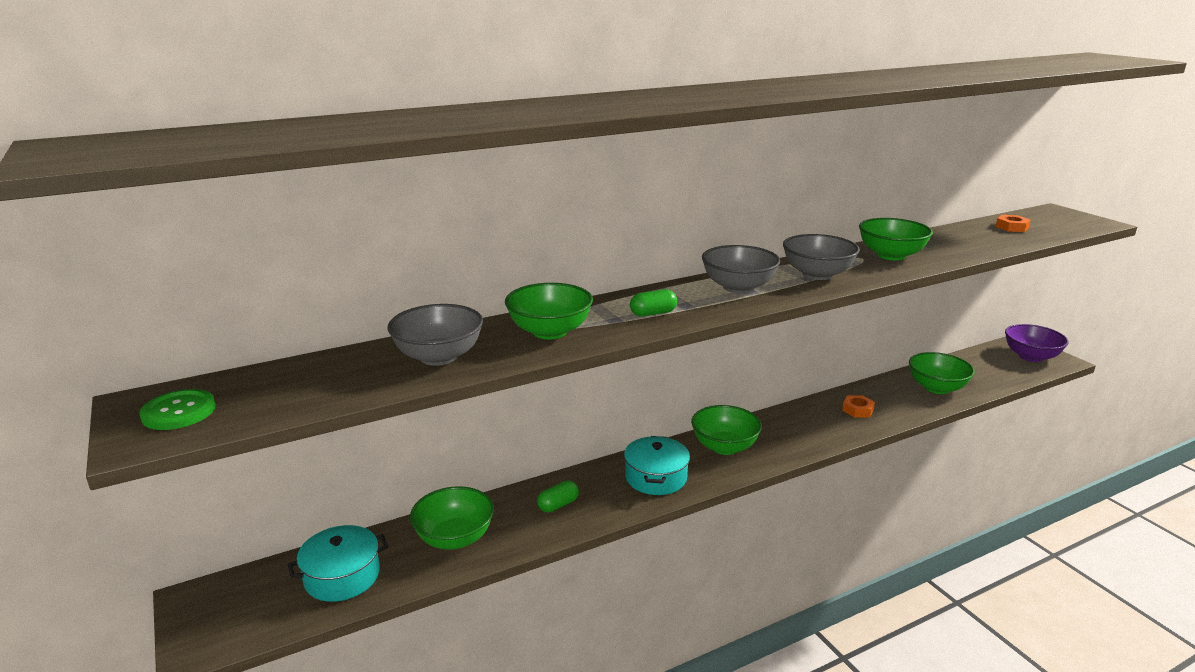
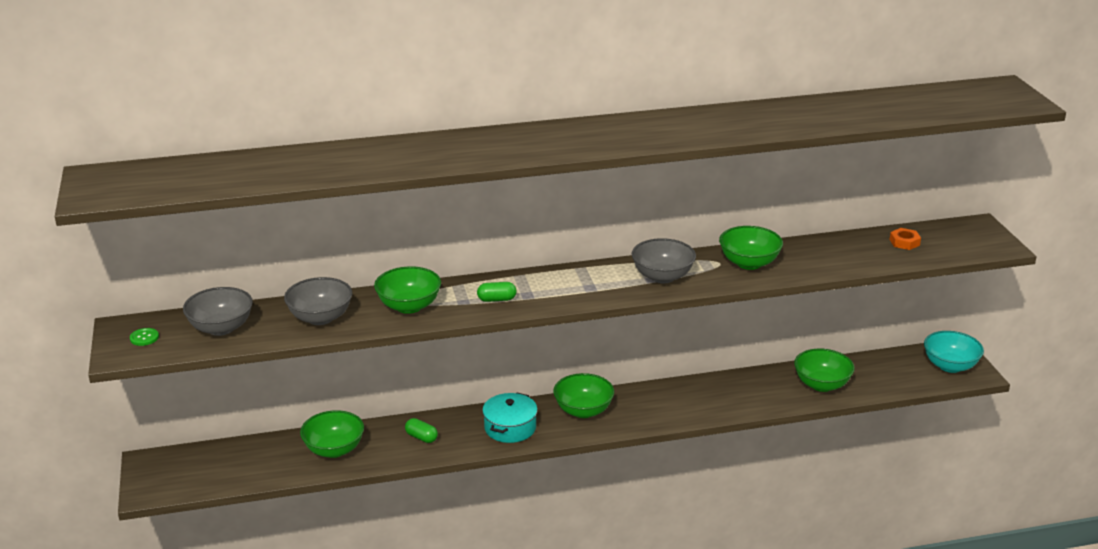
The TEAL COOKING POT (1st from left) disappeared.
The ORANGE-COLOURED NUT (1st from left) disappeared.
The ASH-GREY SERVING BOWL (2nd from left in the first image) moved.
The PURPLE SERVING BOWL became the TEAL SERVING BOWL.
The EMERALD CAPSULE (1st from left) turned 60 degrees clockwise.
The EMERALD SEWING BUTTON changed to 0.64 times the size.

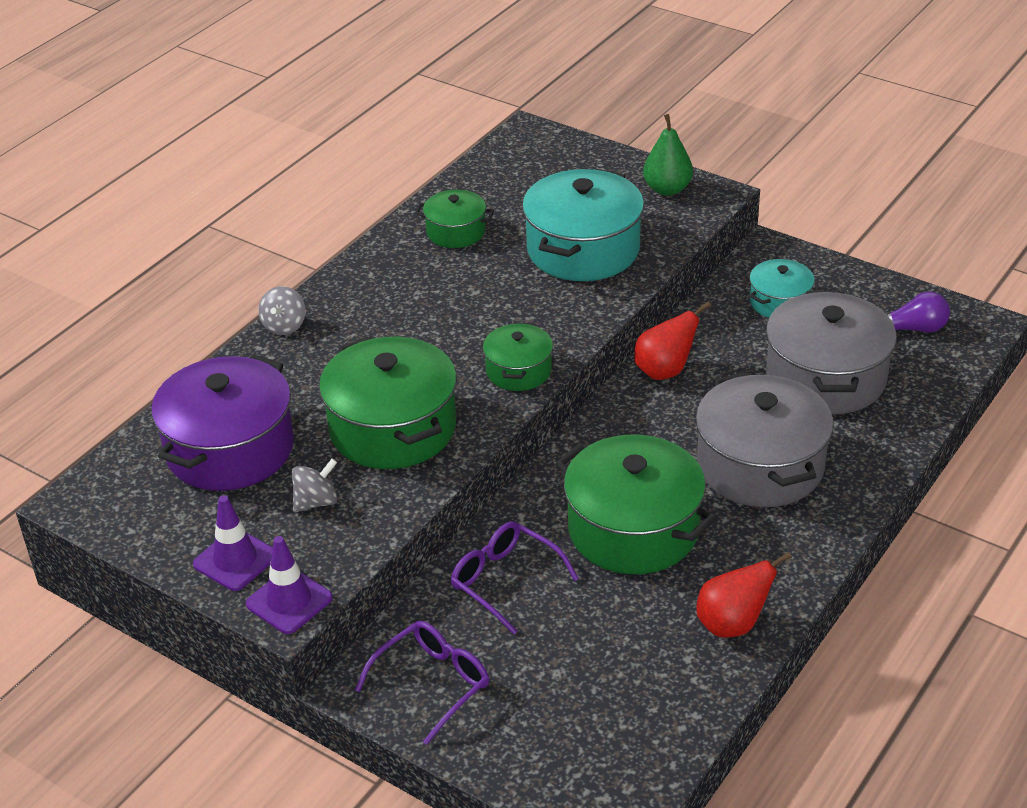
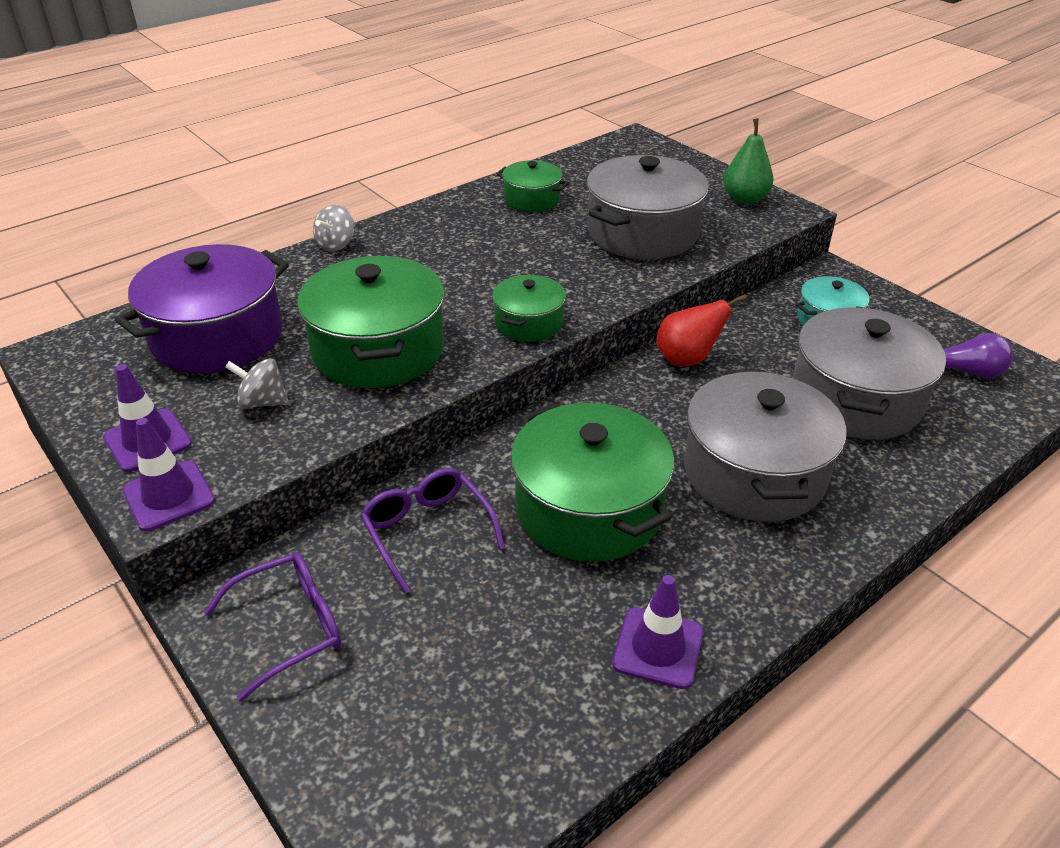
The SCARLET PEAR (2nd from left) was replaced by the PURPLE ROAD CONE (3rd from left).
The TEAL COOKING POT (1st from left) became the ASH-GREY COOKING POT (1st from left).
The ASH-GREY SPINNING TOP (2nd from left in the first image) turned 150 degrees counterclockwise.

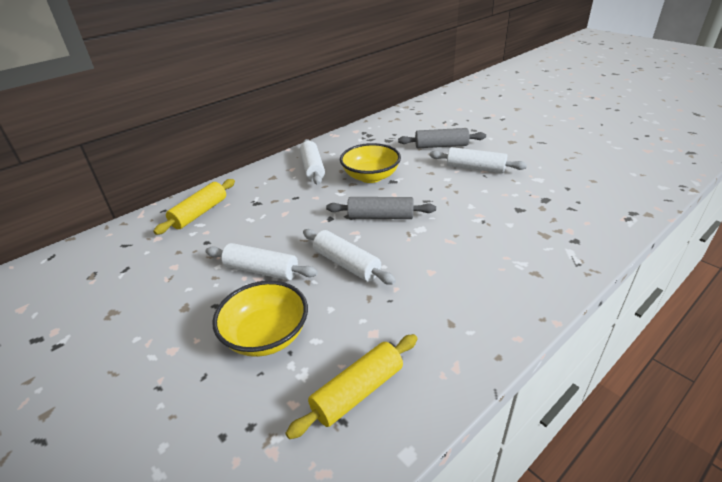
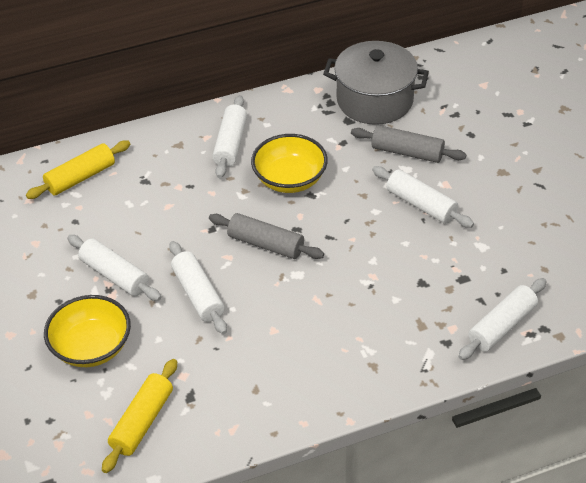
The ASH-GREY COOKING POT appeared.
The WHITE DOUGH ROLLER (5th from left) appeared.
The BRIGHT YELLOW DOUGH ROLLER (2nd from left) turned 45 degrees counterclockwise.

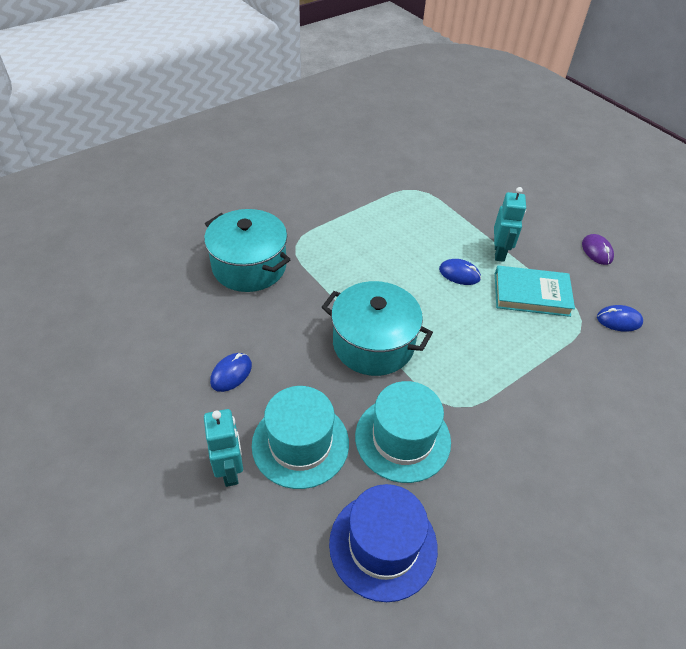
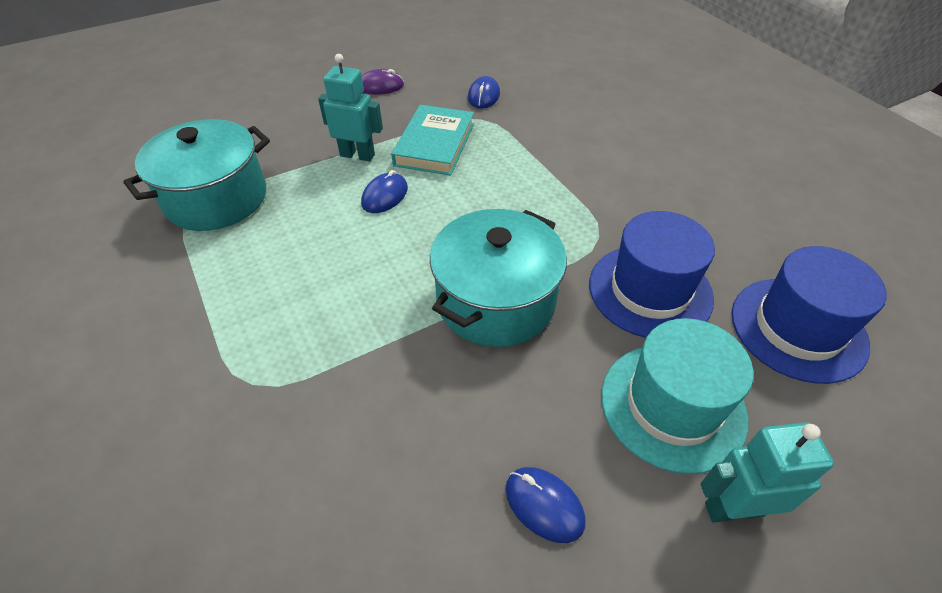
The TEAL COOKING POT (1st from left) moved.
The TEAL TOP HAT (2nd from left) became the ROYAL BLUE TOP HAT (1st from left).

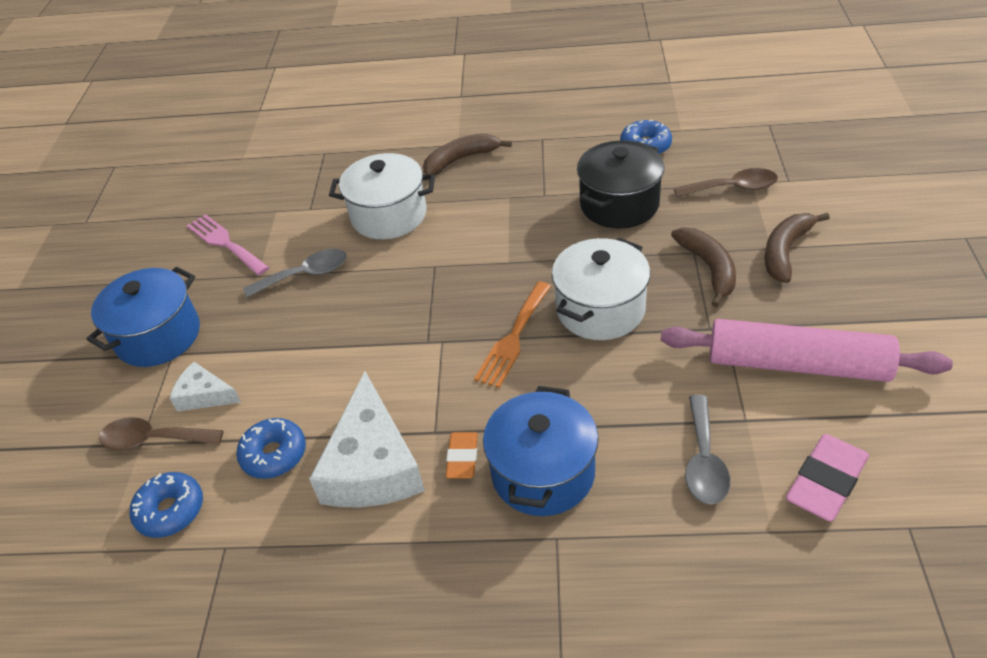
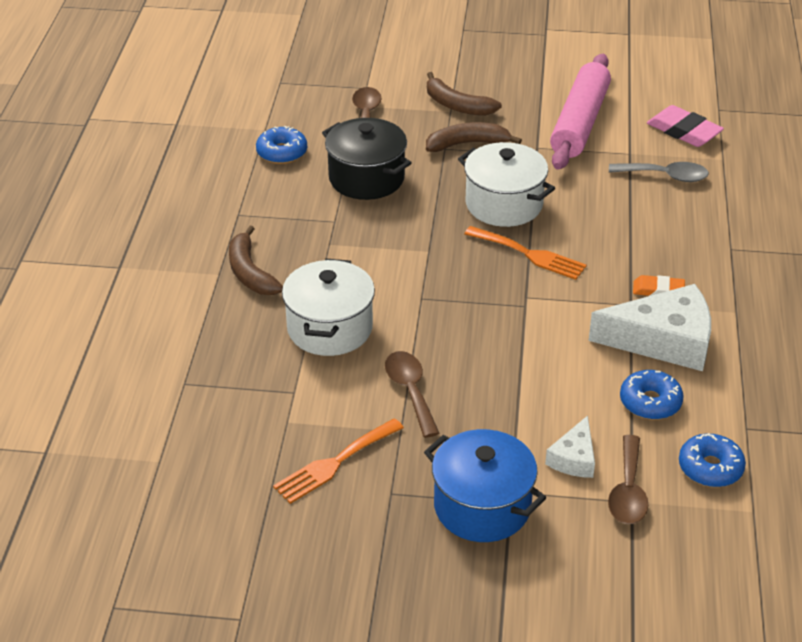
The ROYAL BLUE COOKING POT (2nd from left) disappeared.
The ROSE-PINK TABLE FORK became the ORANGE-COLOURED TABLE FORK (1st from left).
The ASH-GREY SPOON (1st from left) became the DARK BROWN SPOON (2nd from left).

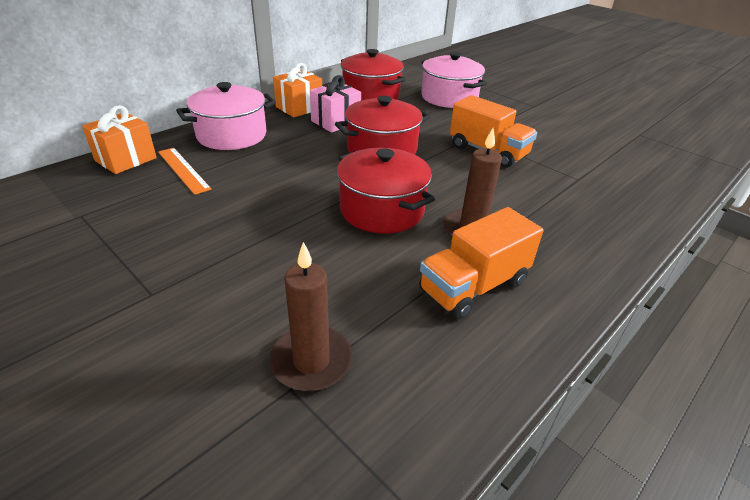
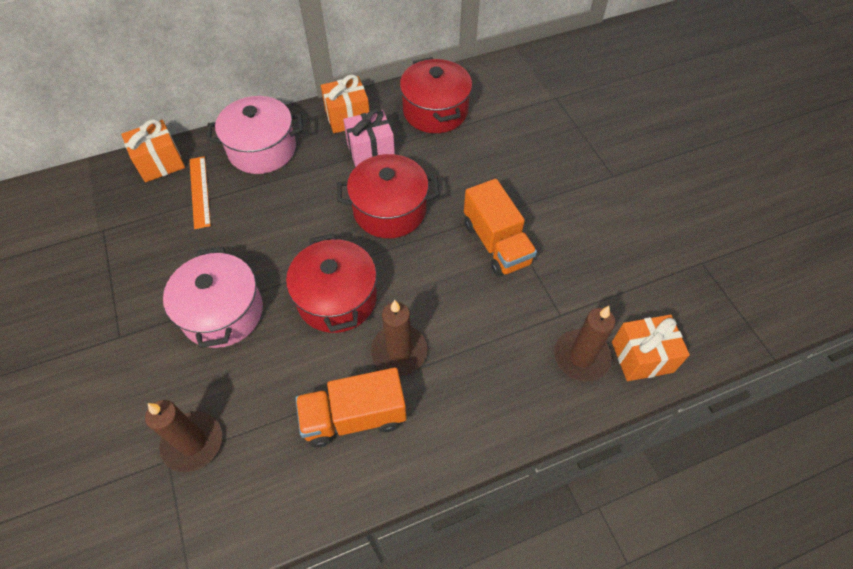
The DARK BROWN CANDLE (3rd from left) appeared.
The ORANGE-COLOURED GIFT (3rd from left) appeared.
The ROSE-PINK COOKING POT (2nd from left in the first image) moved.

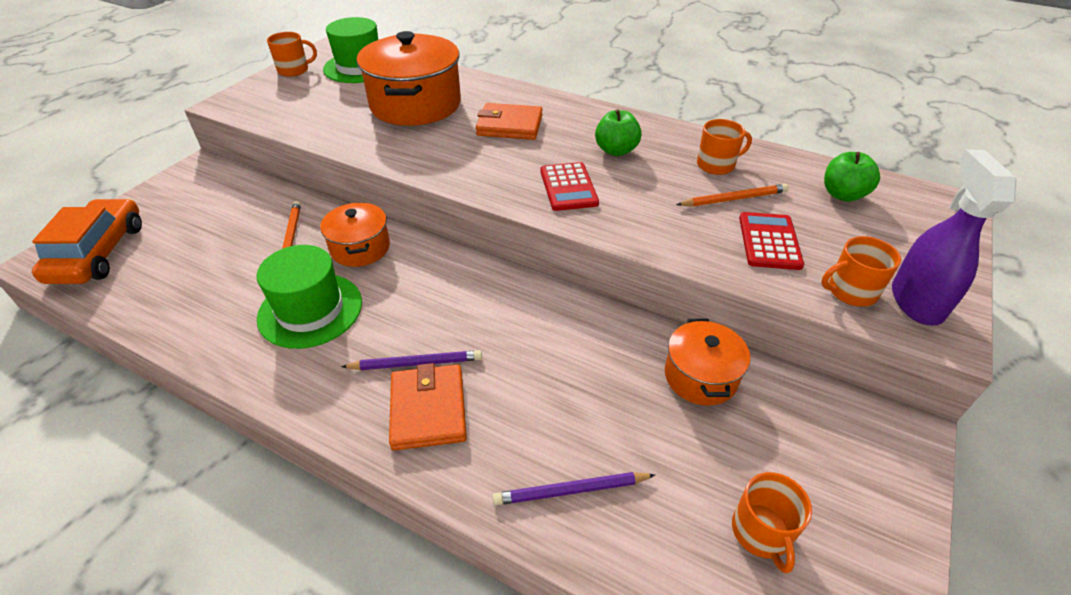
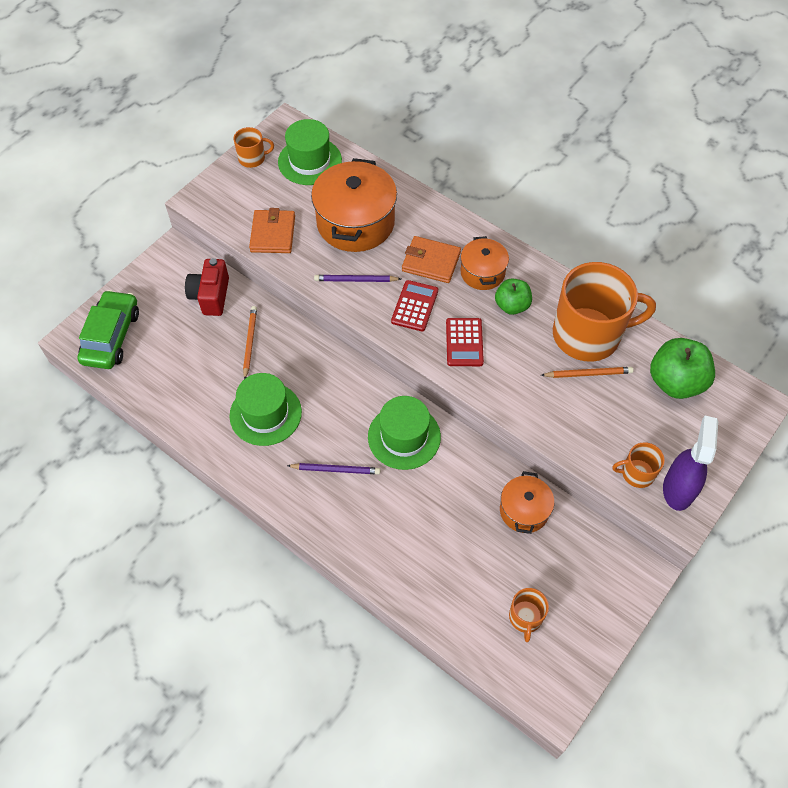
The SCARLET PHOTO CAMERA appeared.
The EMERALD TOP HAT (3rd from left) appeared.
The ORANGE-COLOURED COOKING POT (1st from left in the first image) moved.
The ORANGE-COLOURED CARD WALLET (1st from left) moved.
The PURPLE LEAD PENCIL (2nd from left) moved.
The SCARLET POCKET CALCULATOR (2nd from left in the first image) moved.
The ORANGE-COLOURED CAR became the EMERALD CAR.
The ORANGE-COLOURED MUG (2nd from left in the first image) changed to 2.24 times the size.
The EMERALD APPLE (2nd from left) changed to 1.59 times the size.

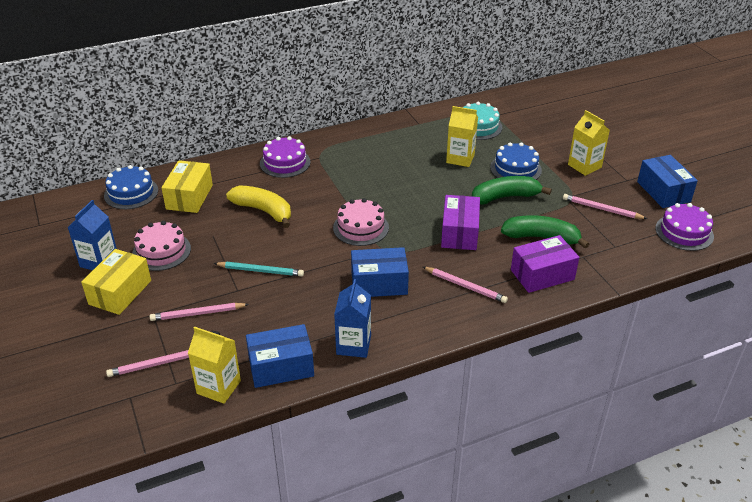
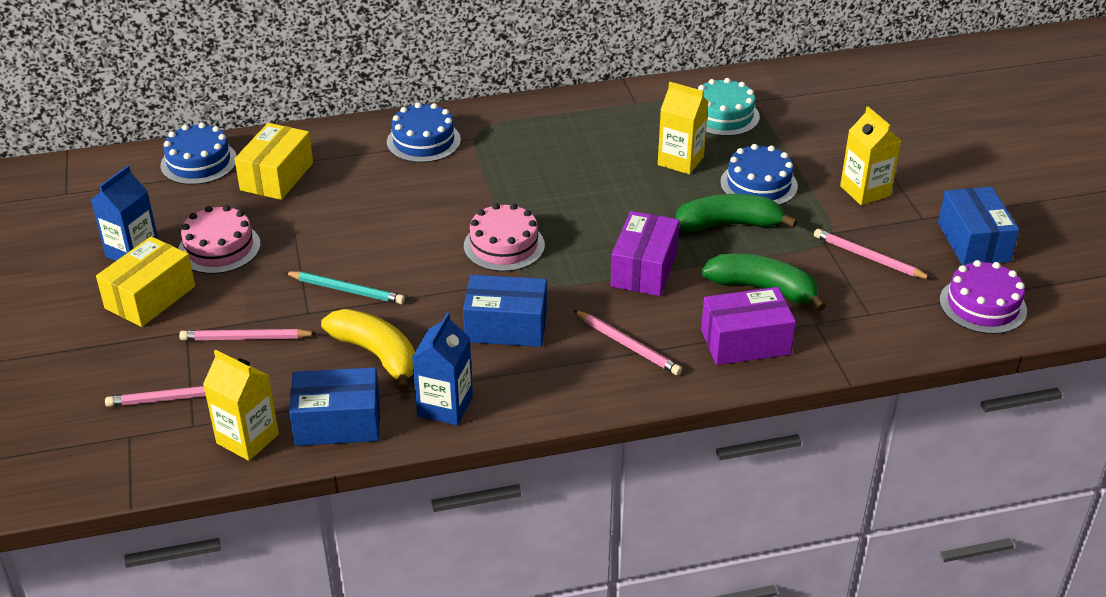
The BRIGHT YELLOW BANANA FRUIT moved.
The PURPLE LAYER CAKE (1st from left) became the ROYAL BLUE LAYER CAKE (2nd from left).

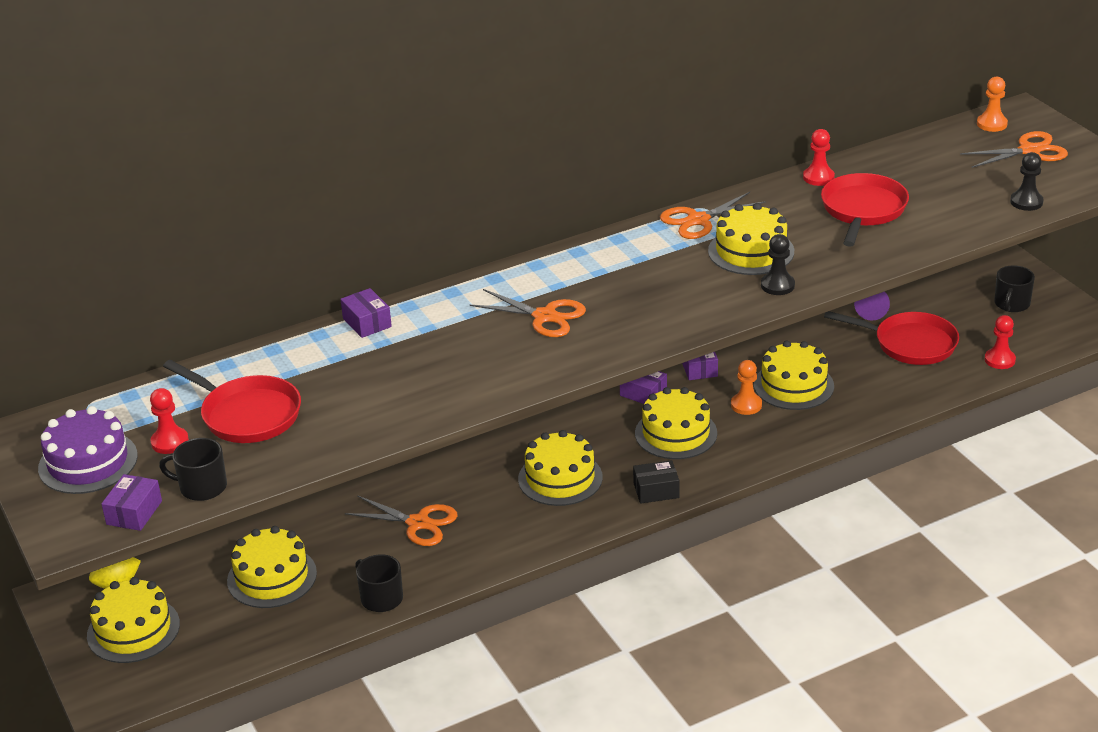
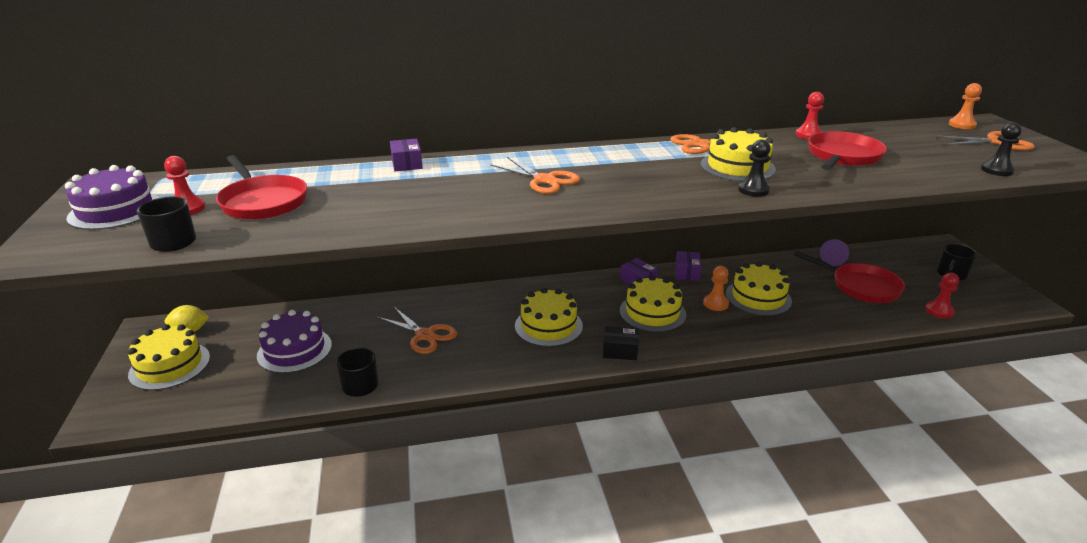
The PURPLE PACKAGE (1st from left) disappeared.
The BRIGHT YELLOW LAYER CAKE (2nd from left) became the PURPLE LAYER CAKE (2nd from left).

